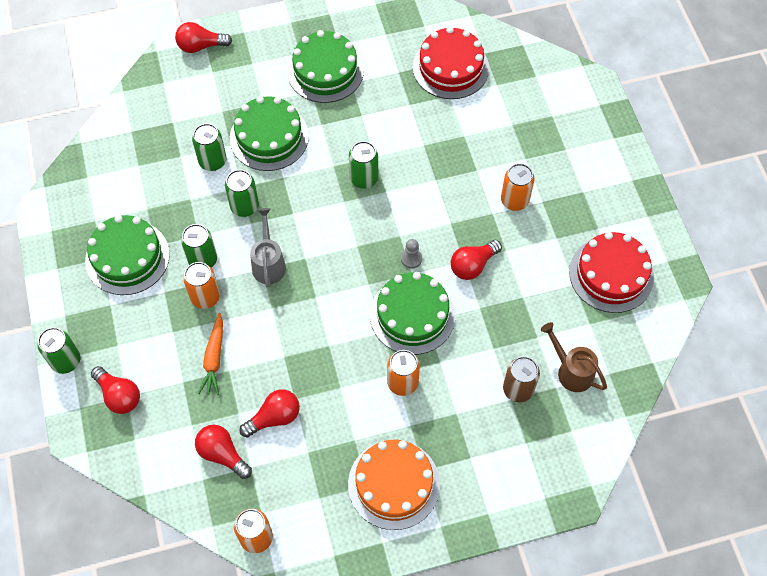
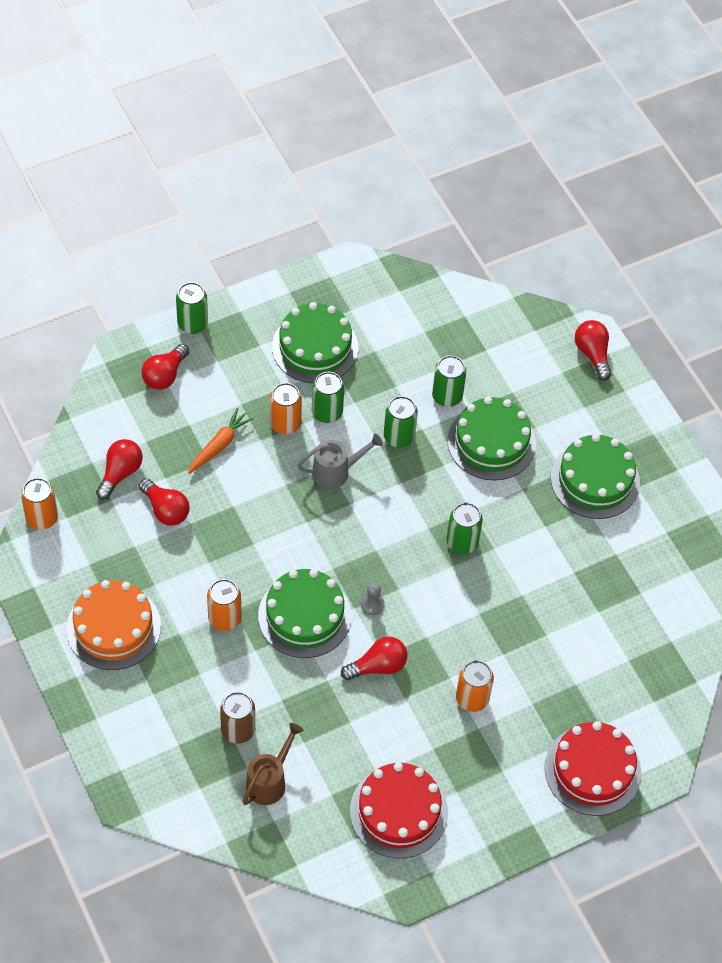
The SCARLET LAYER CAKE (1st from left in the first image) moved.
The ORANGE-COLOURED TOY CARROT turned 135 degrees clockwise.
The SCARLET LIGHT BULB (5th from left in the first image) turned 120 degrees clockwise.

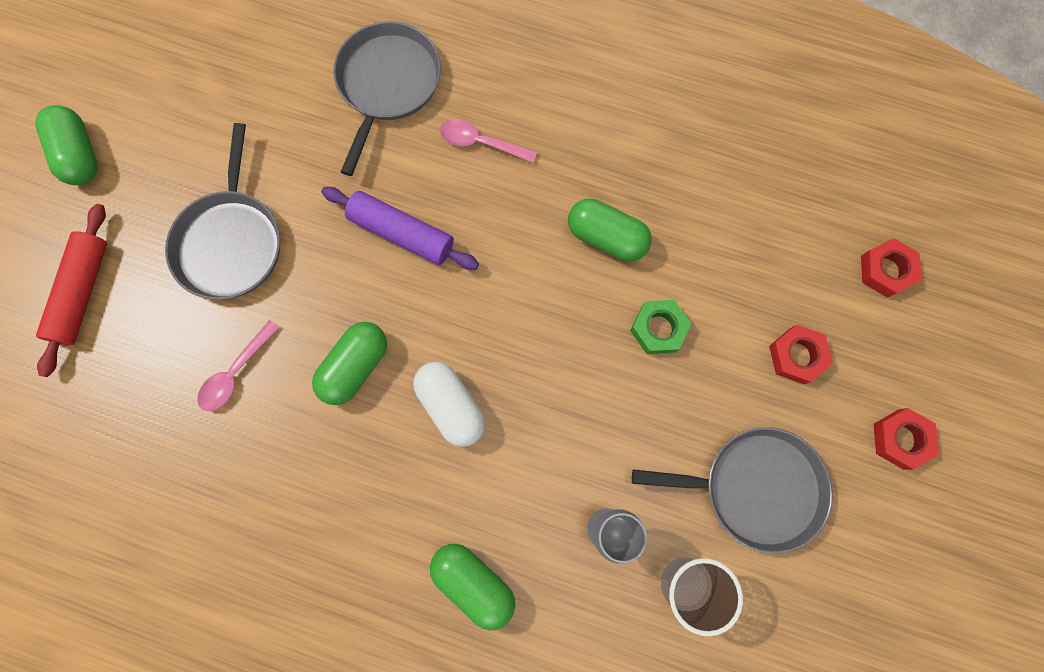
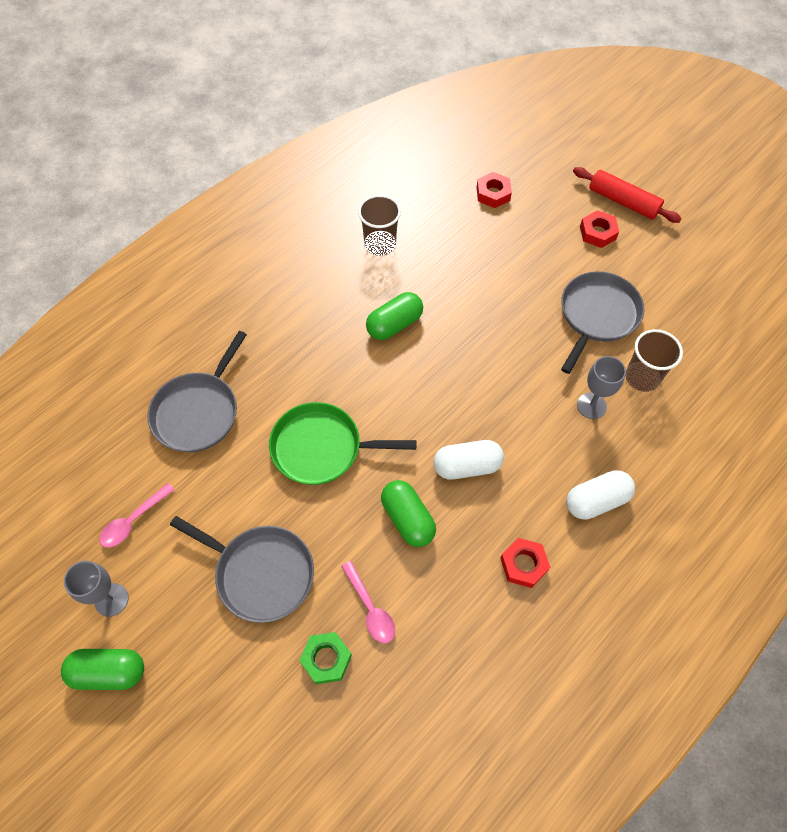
The ASH-GREY WINE GLASS (1st from left) appeared.
The DARK BROWN TUMBLER (1st from left) appeared.
The SCARLET DOUGH ROLLER moved.
The ROSE-PINK SPOON (2nd from left in the first image) moved.
The EMERALD NUT moved.
The SCARLET NUT (1st from left in the first image) moved.
The PURPLE DOUGH ROLLER was replaced by the EMERALD FRYING PAN.
The EMERALD CAPSULE (3rd from left) became the WHITE CAPSULE (2nd from left).
The ASH-GREY FRYING PAN (2nd from left in the first image) turned 105 degrees counterclockwise.

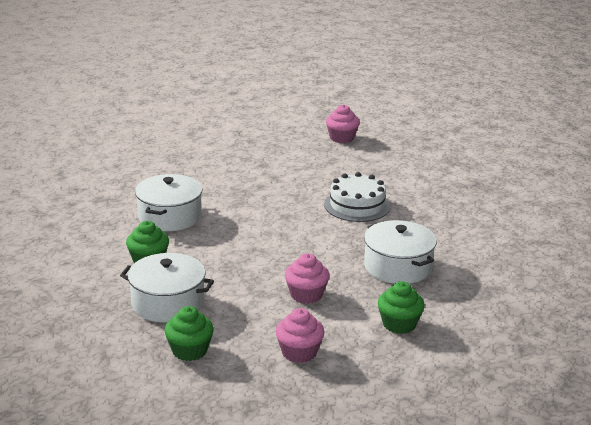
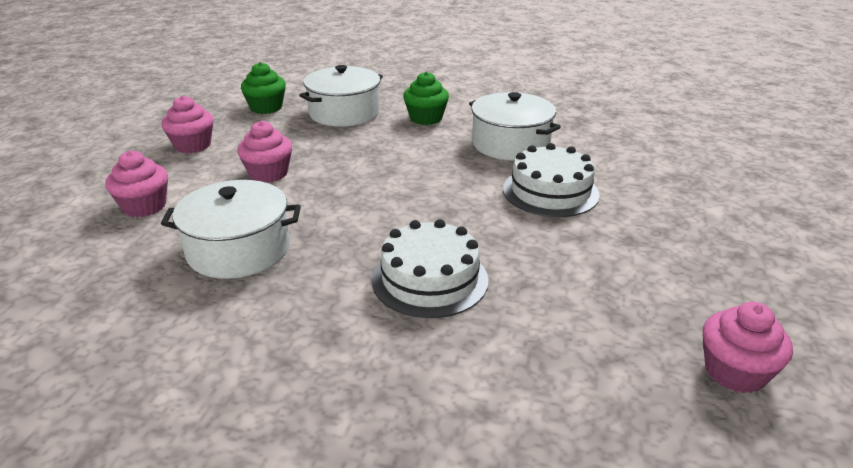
The WHITE LAYER CAKE (2nd from left) appeared.
The EMERALD MUFFIN (3rd from left) became the ROSE-PINK MUFFIN (1st from left).

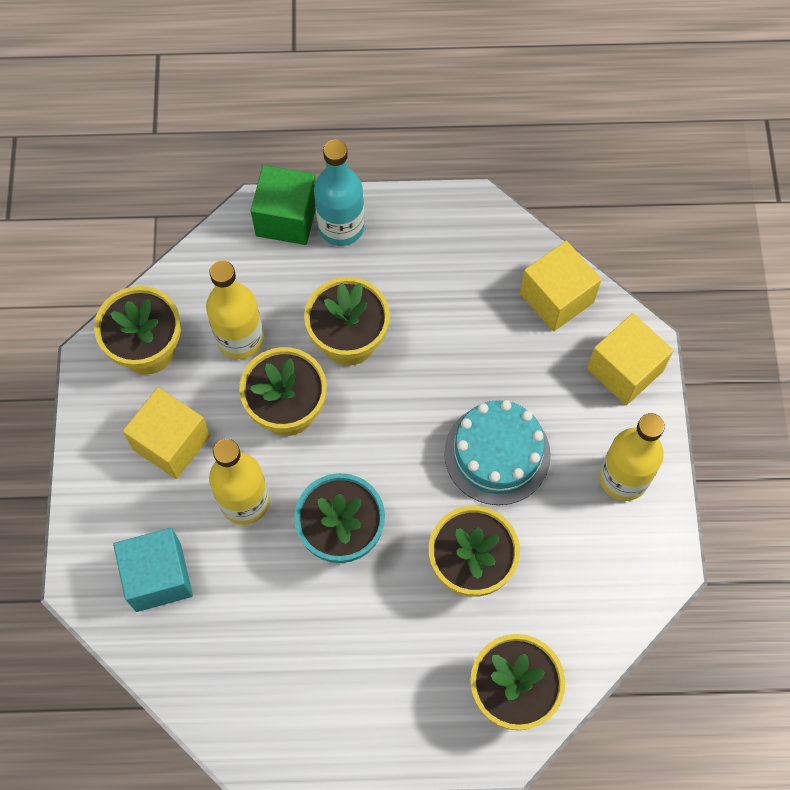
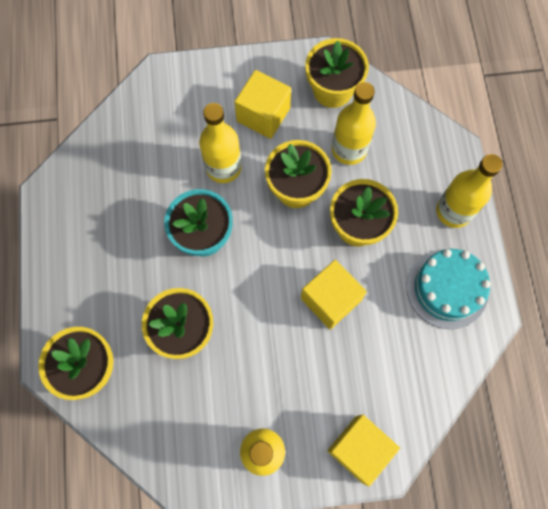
The TEAL CUBE disappeared.
The EMERALD CUBE disappeared.
The TEAL LAYER CAKE moved.
The BRIGHT YELLOW CUBE (2nd from left) moved.
The TEAL DRINK BOTTLE became the BRIGHT YELLOW DRINK BOTTLE (4th from left).

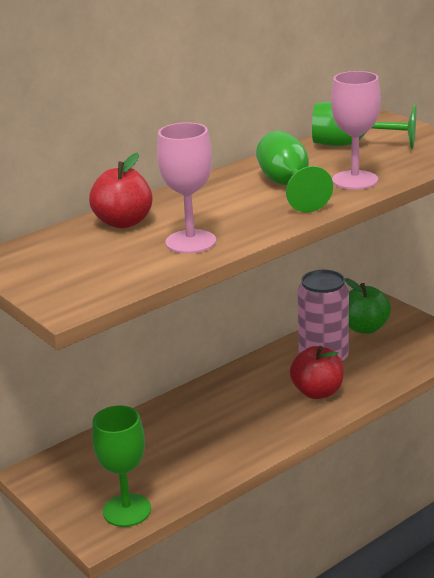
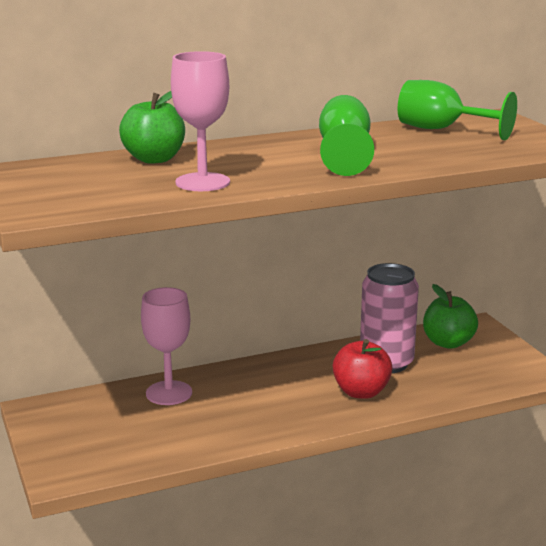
The EMERALD WINE GLASS (1st from left) disappeared.
The ROSE-PINK WINE GLASS (2nd from left in the first image) moved.
The SCARLET APPLE (1st from left) became the EMERALD APPLE (1st from left).

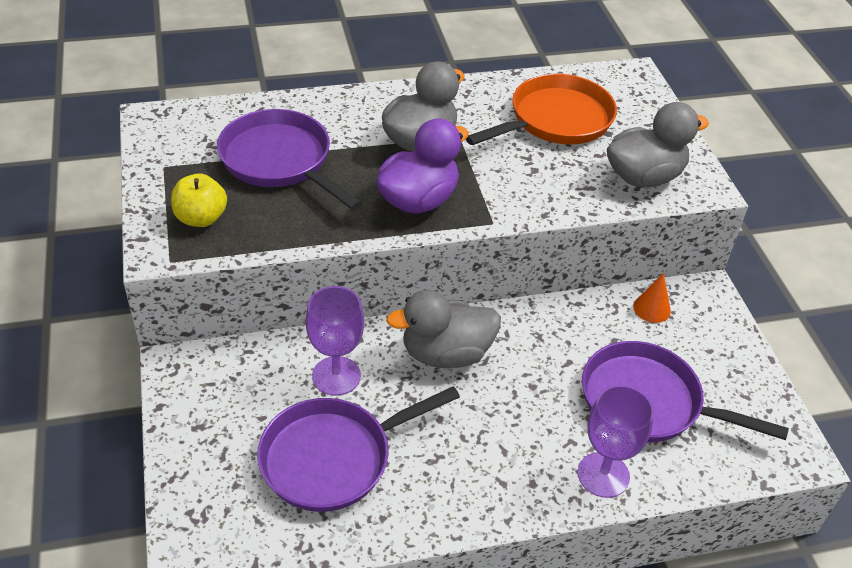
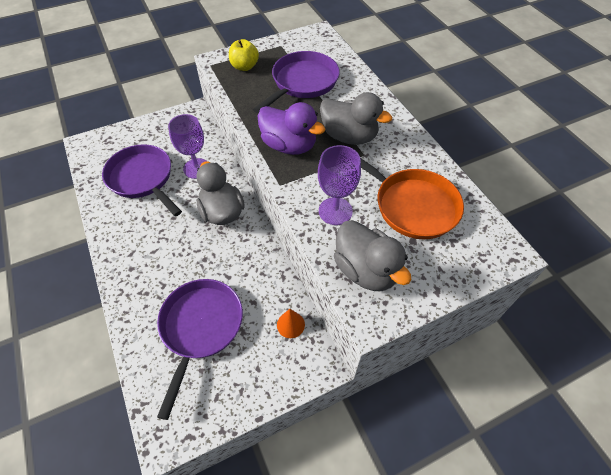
The PURPLE WINE GLASS (2nd from left) moved.

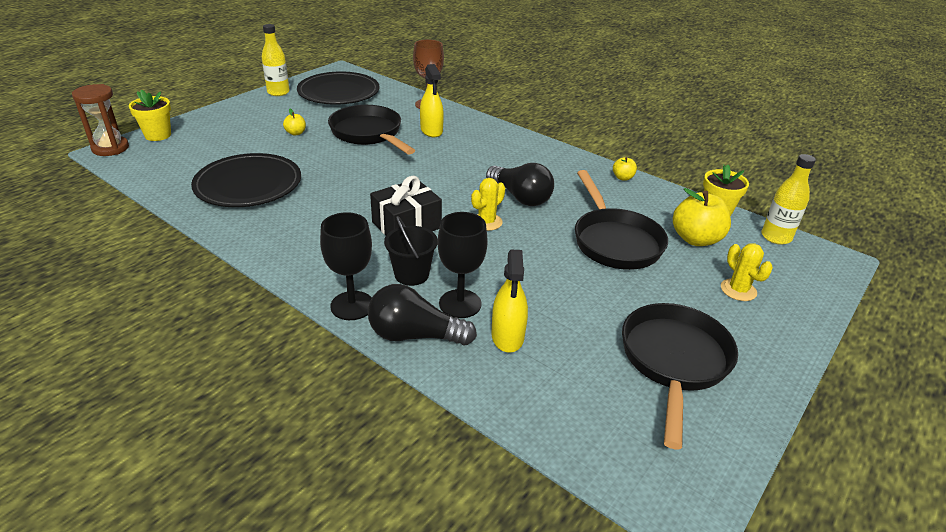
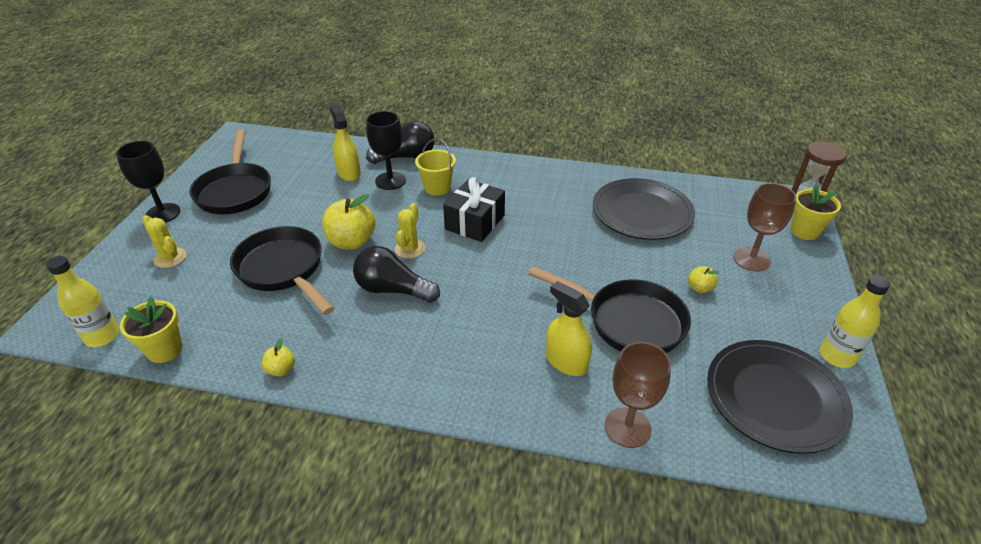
The DARK BROWN WINE GLASS (2nd from left) appeared.
The BLACK WINE GLASS (1st from left) moved.
The BRIGHT YELLOW APPLE (3rd from left in the first image) moved.
The BLACK SAND BUCKET became the BRIGHT YELLOW SAND BUCKET.

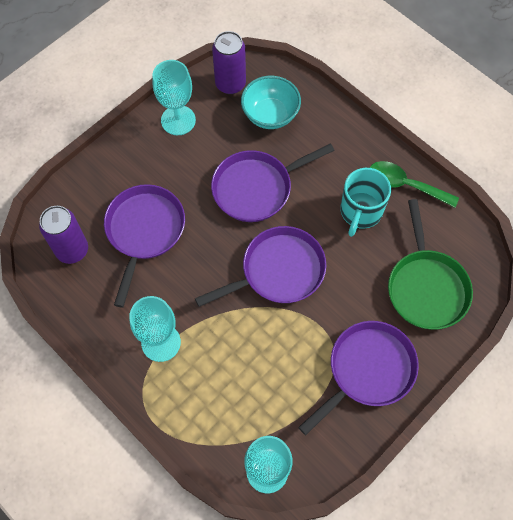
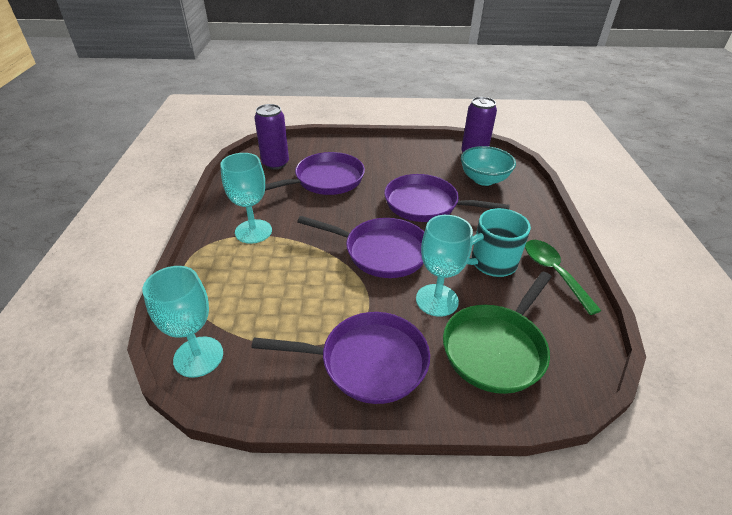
The TEAL WINE GLASS (2nd from left in the first image) moved.

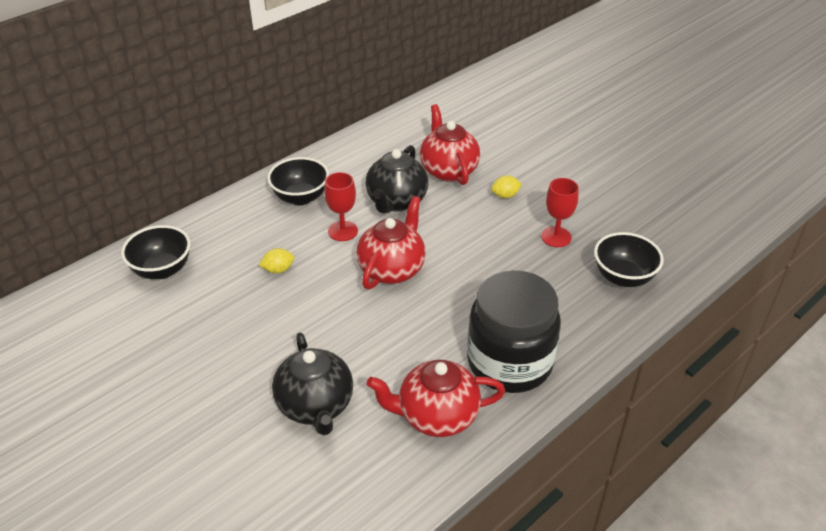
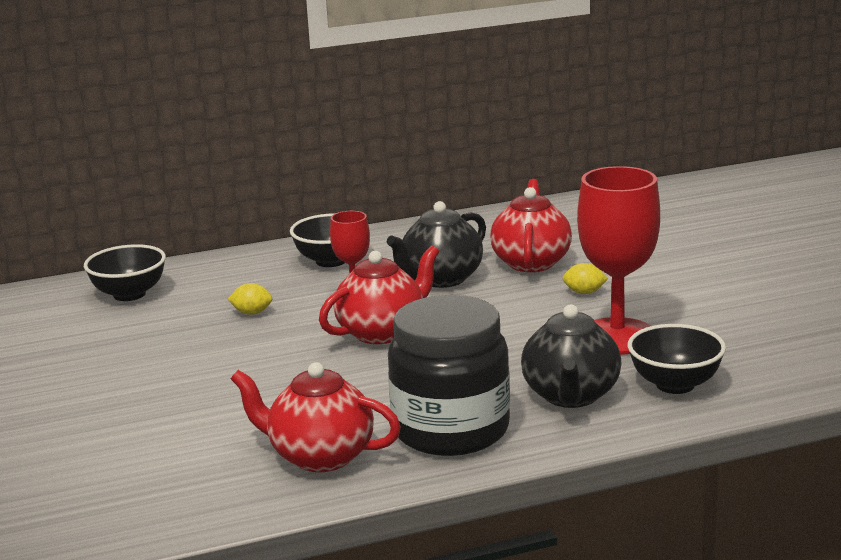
The BLACK TEA POT (1st from left in the first image) moved.
The SCARLET WINE GLASS (2nd from left) changed to 1.86 times the size.

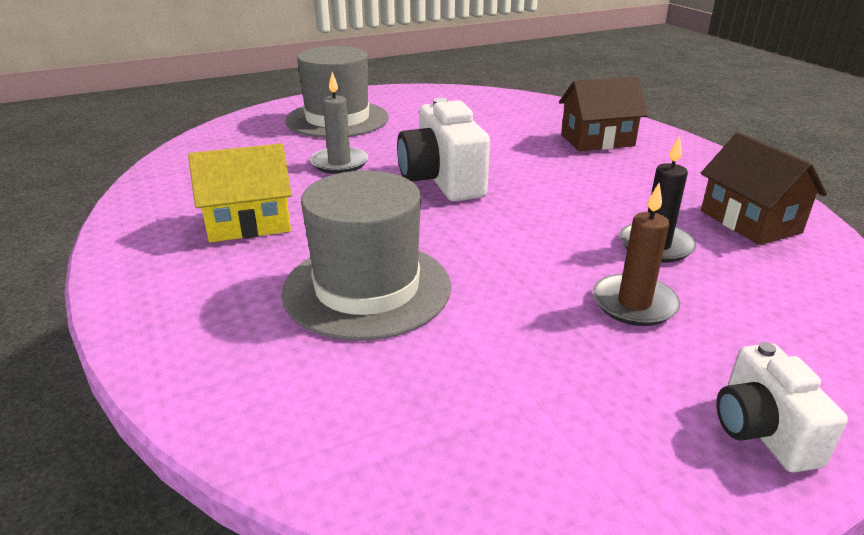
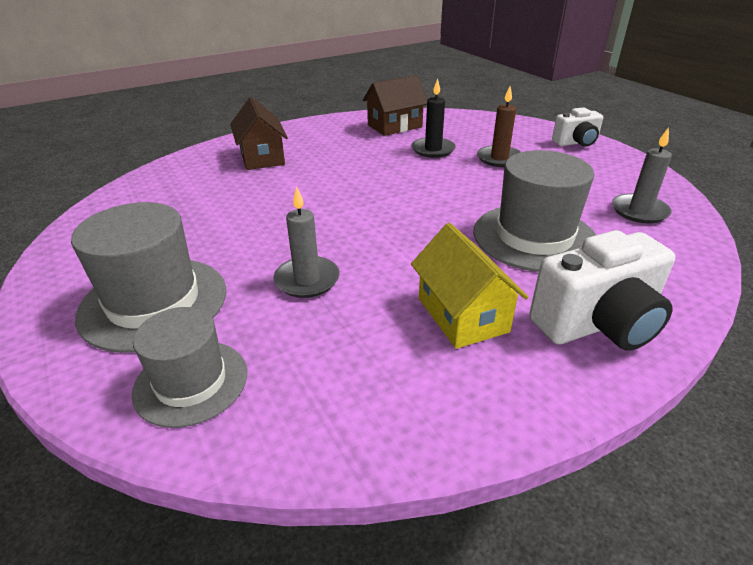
The ASH-GREY TOP HAT (2nd from left) appeared.
The ASH-GREY CANDLE (2nd from left) appeared.
The WHITE PHOTO CAMERA (1st from left in the first image) moved.

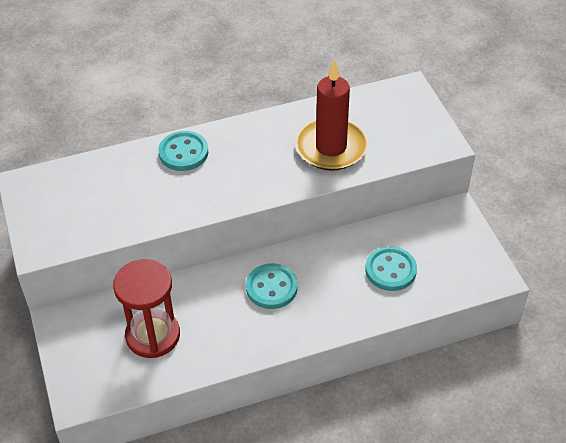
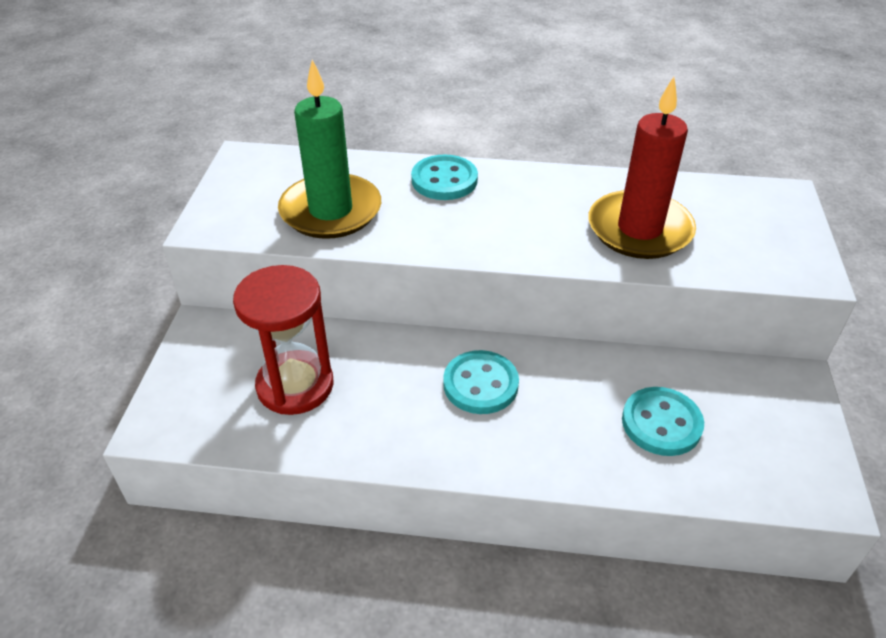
The EMERALD CANDLE appeared.

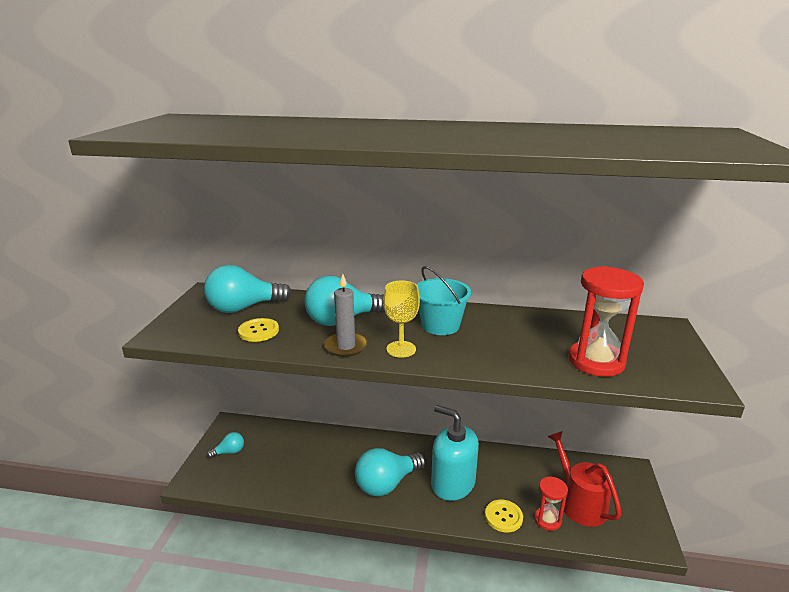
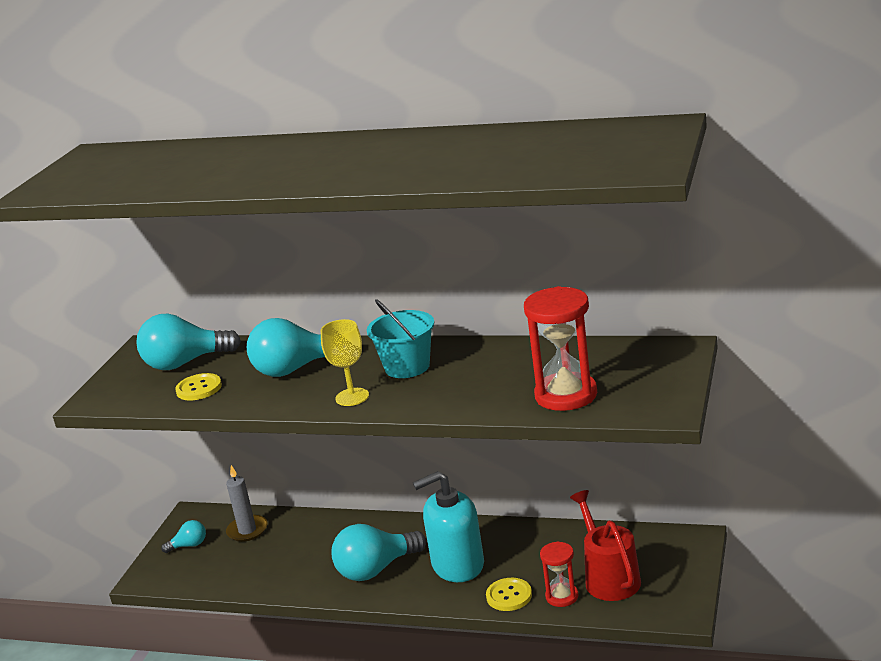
The ASH-GREY CANDLE moved.
The TEAL SOAP DISPENSER turned 60 degrees counterclockwise.

